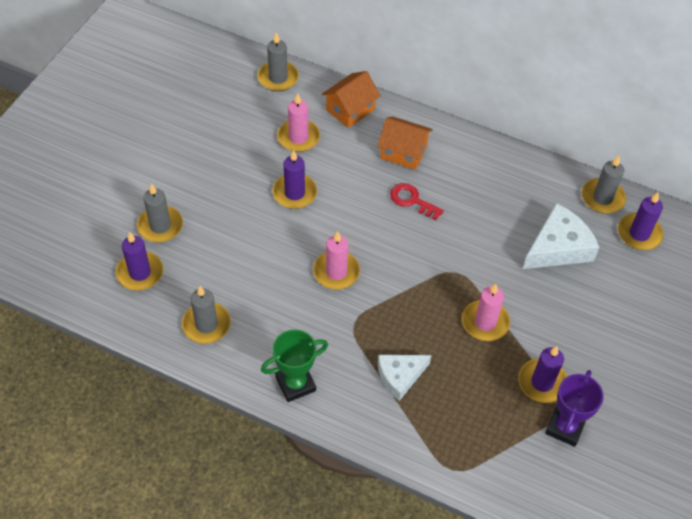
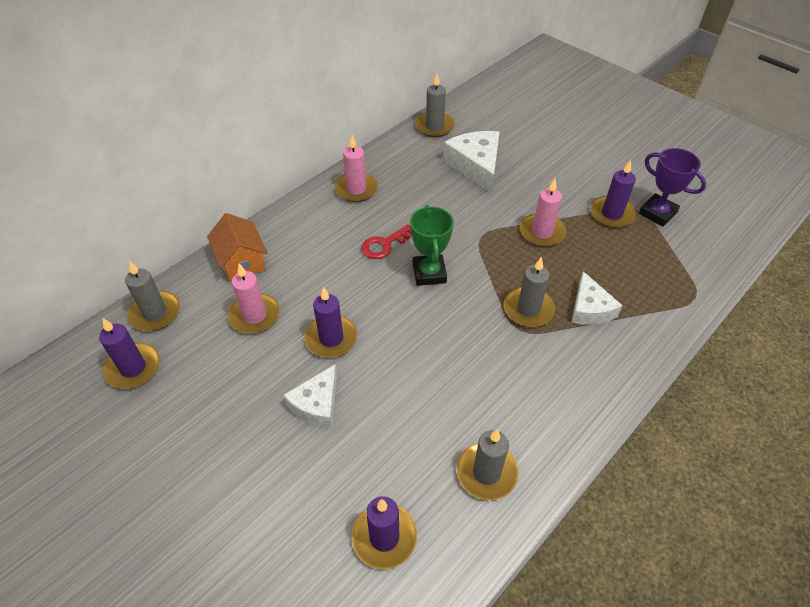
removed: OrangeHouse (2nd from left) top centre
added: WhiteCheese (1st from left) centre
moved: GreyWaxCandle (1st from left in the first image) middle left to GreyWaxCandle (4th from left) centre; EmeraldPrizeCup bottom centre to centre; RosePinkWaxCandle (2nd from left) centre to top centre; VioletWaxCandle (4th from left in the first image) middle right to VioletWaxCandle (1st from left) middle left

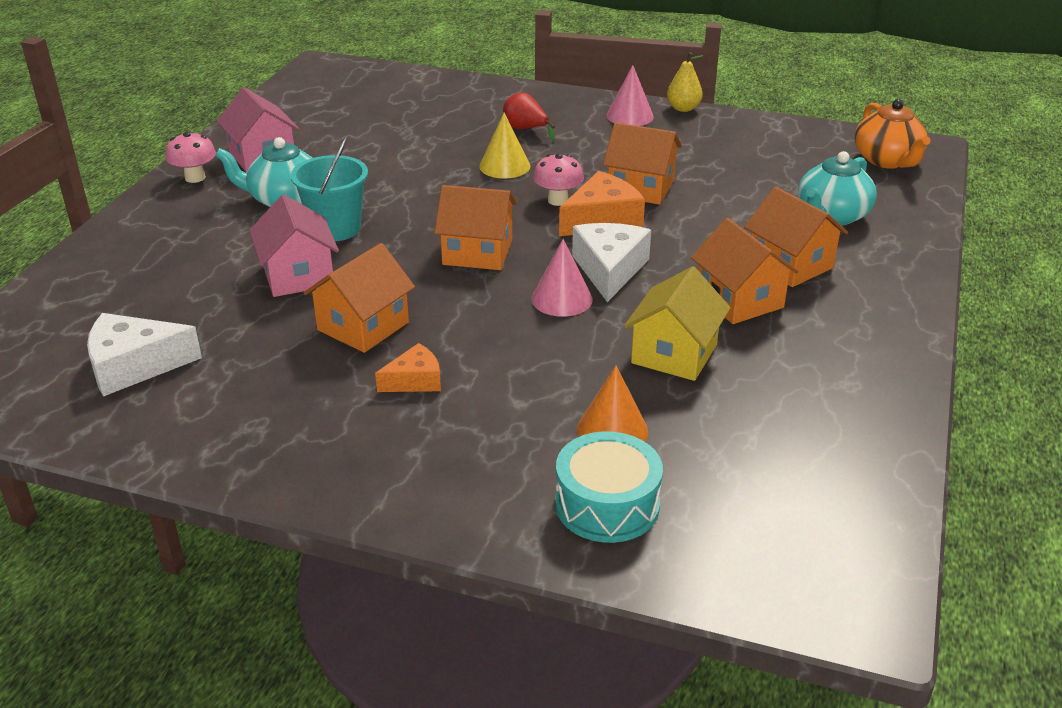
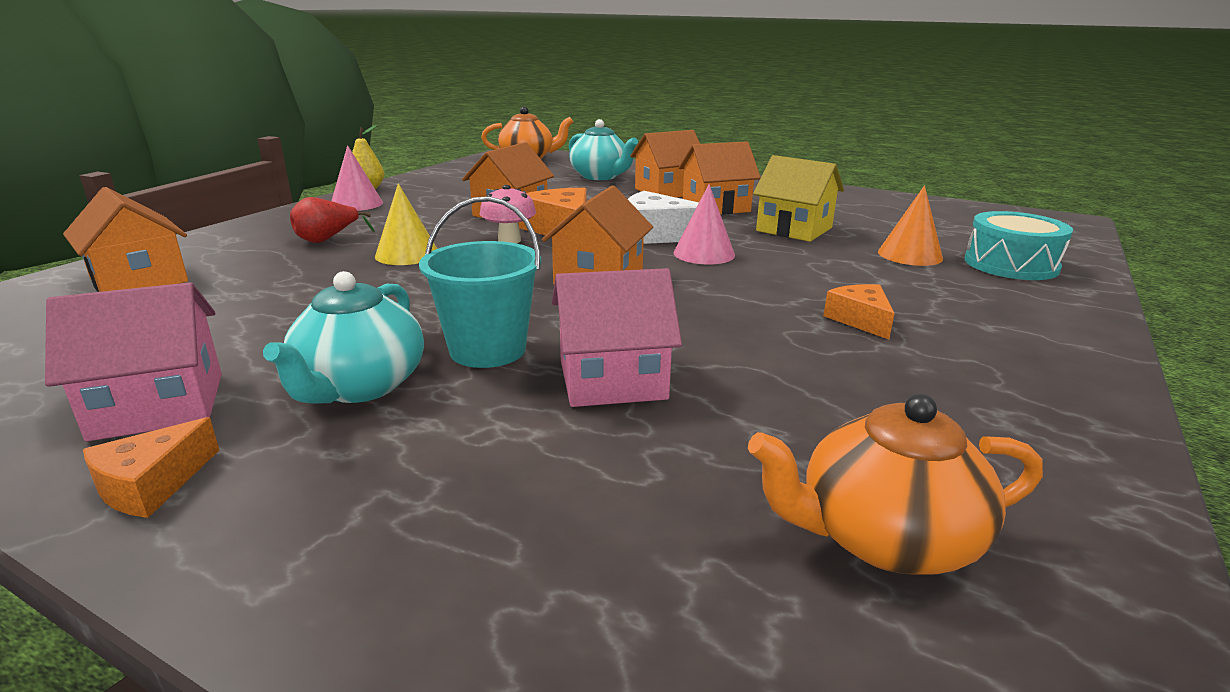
moved: OrangeHouse (1st from left) centre to middle left
replaced: WhiteCheese (1st from left) middle left to OrangeTeapot (2nd from left) bottom right; RosePinkFungus (1st from left) top left to OrangeCheese (1st from left) bottom left

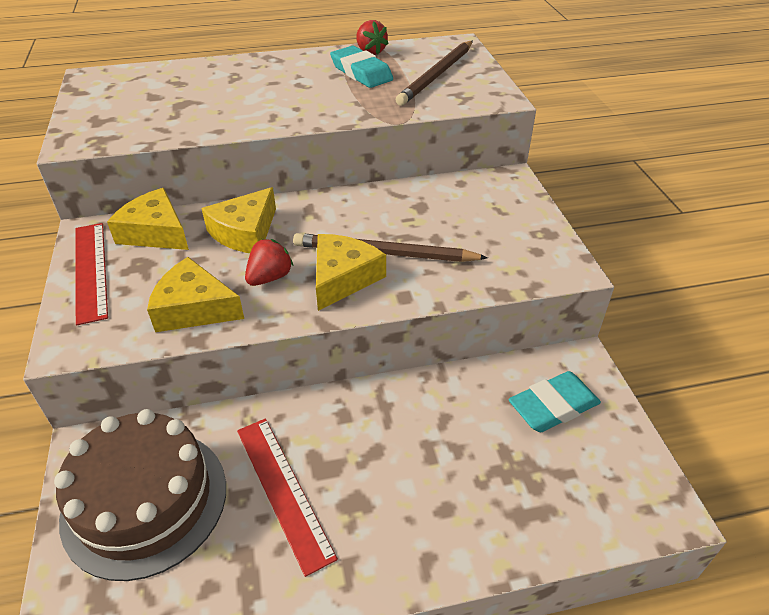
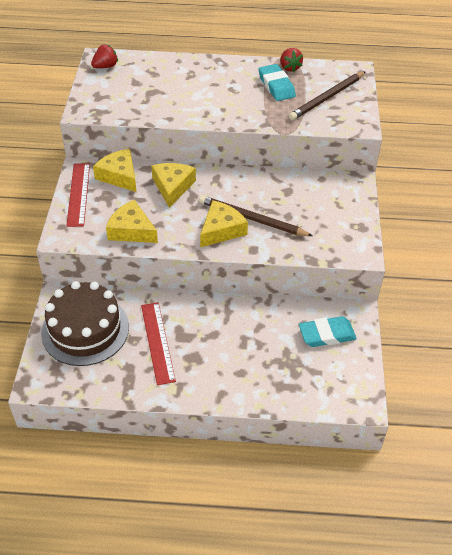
moved: CrimsonToyStrawberry (1st from left) centre to top left
turned: YellowCheese (3rd from left) middle left = centre 135 degrees clockwise

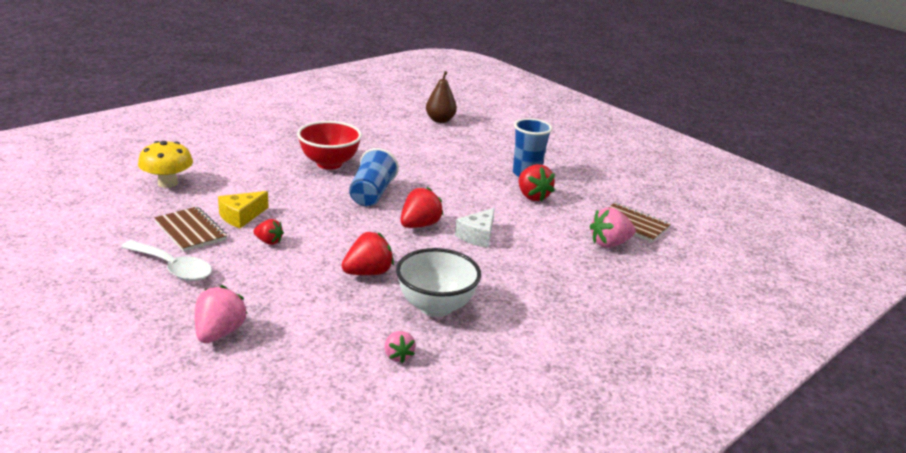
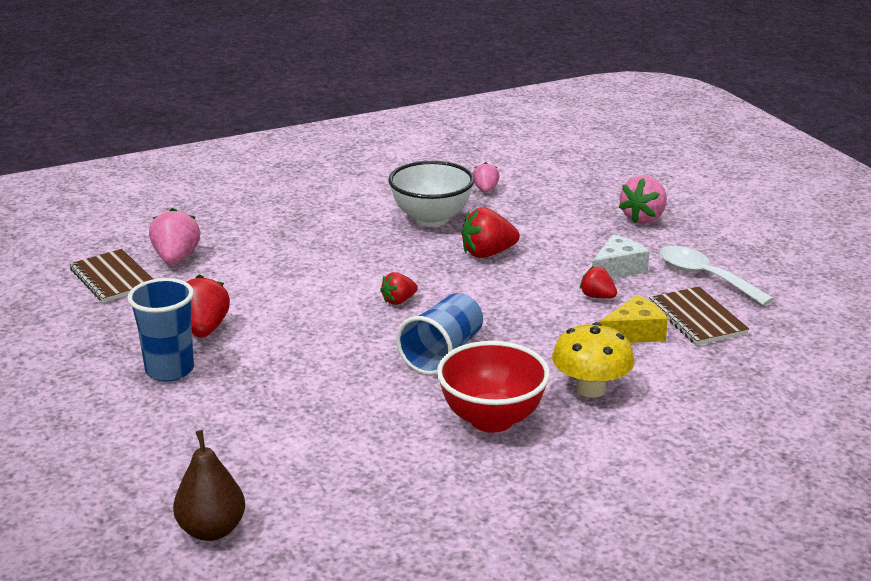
moved: YellowFungus middle left to middle right; WhiteCheese centre to middle right
turned: RosePinkToyStrawberry (3rd from left in the first image) middle right = middle left 90 degrees counterclockwise
resized: CrimsonToyStrawberry (3rd from left in the first image) centre = centre x0.61

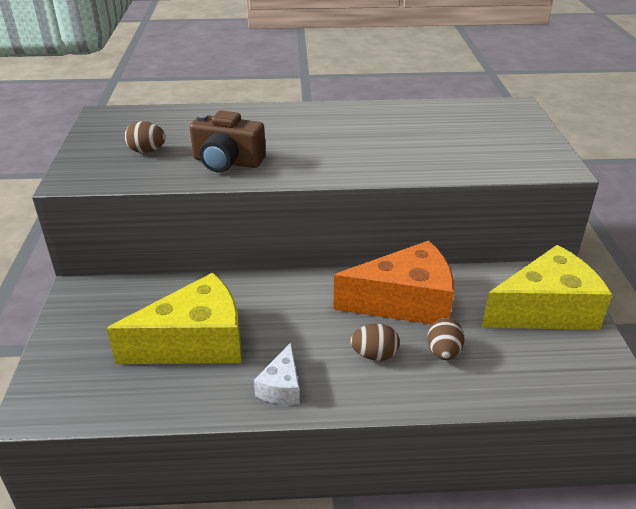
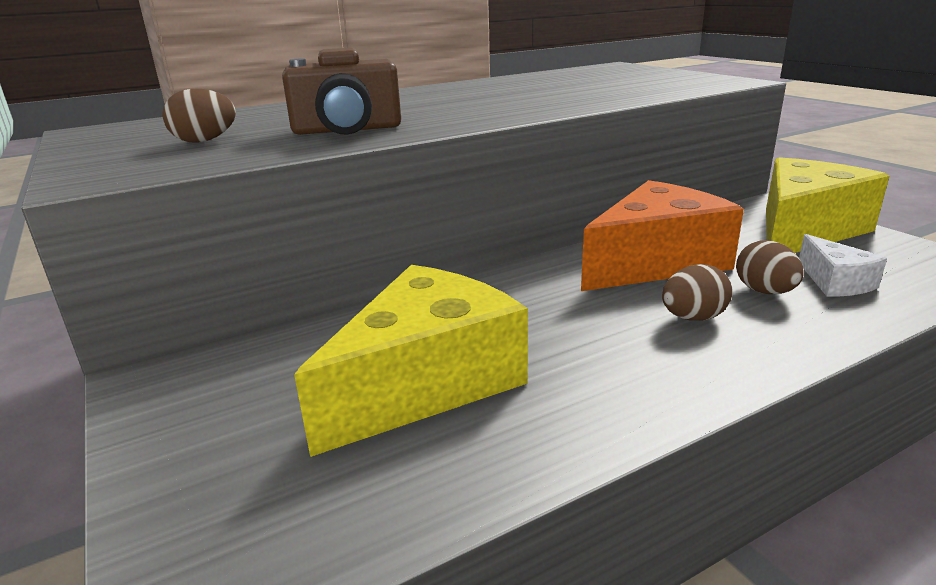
moved: WhiteCheese bottom centre to middle right

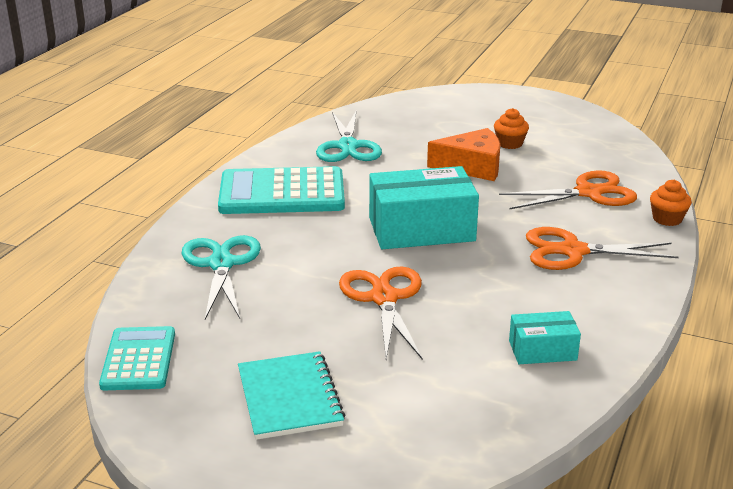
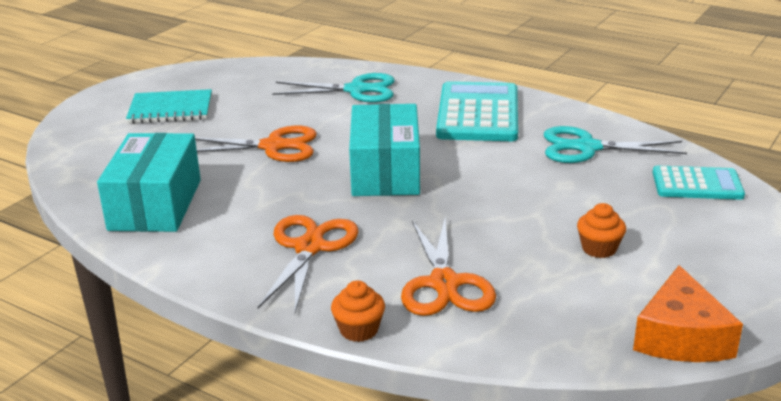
moved: AquaPocketCalculator (1st from left in the first image) bottom left to AquaPocketCalculator (2nd from left) middle right; OrangeCheese top centre to bottom right
resized: AquaBox (2nd from left in the first image) bottom right = middle left x1.92

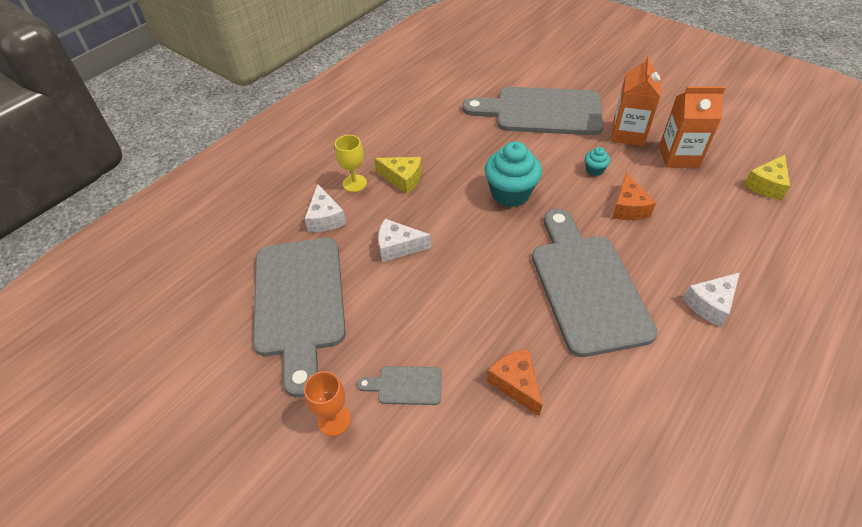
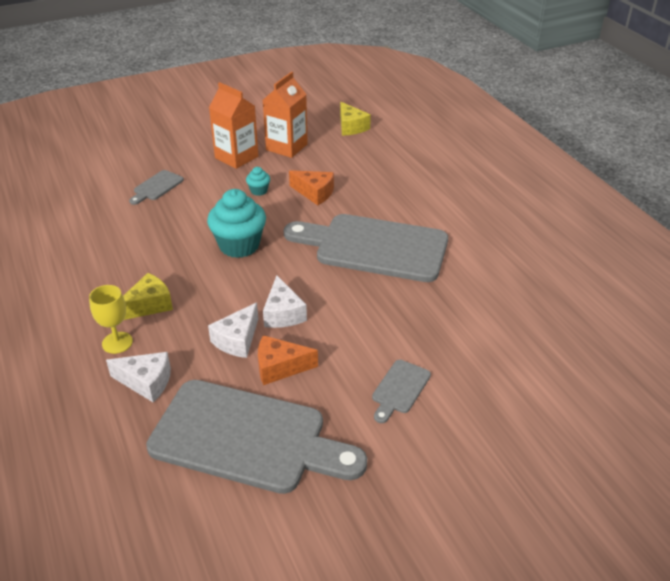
removed: OrangeChalice bottom centre
moved: OrangeCheese (1st from left) bottom centre to centre; WhiteCheese (3rd from left) middle right to centre
resized: GreyCuttingBoard (3rd from left in the first image) top centre = top left x0.42

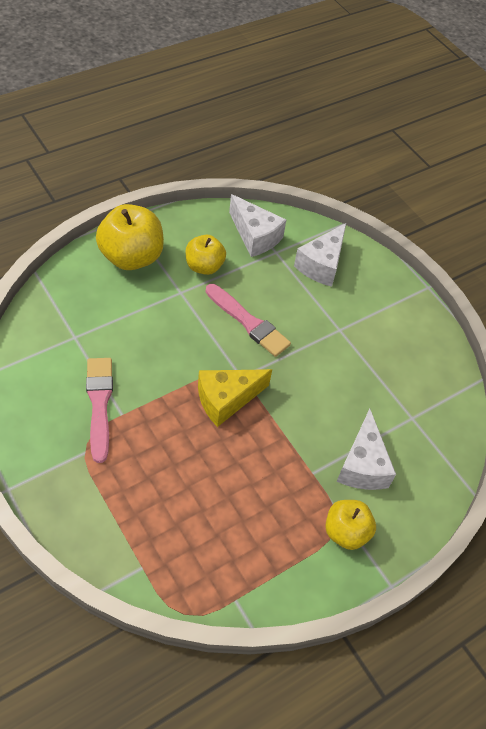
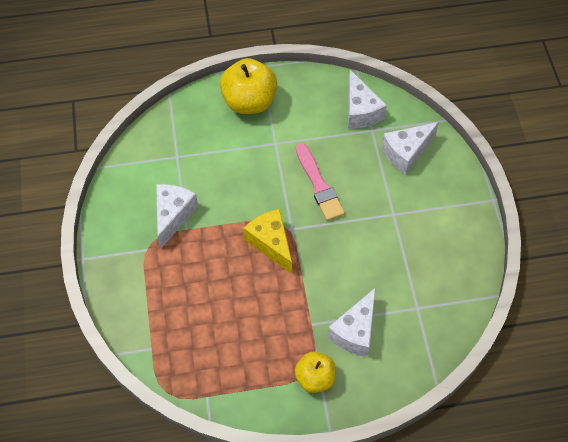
removed: YellowToyApple (2nd from left) centre
replaced: RosePinkPaintbrush (1st from left) middle left to WhiteCheese (1st from left) middle left
turned: YellowCheese centre = centre 60 degrees clockwise

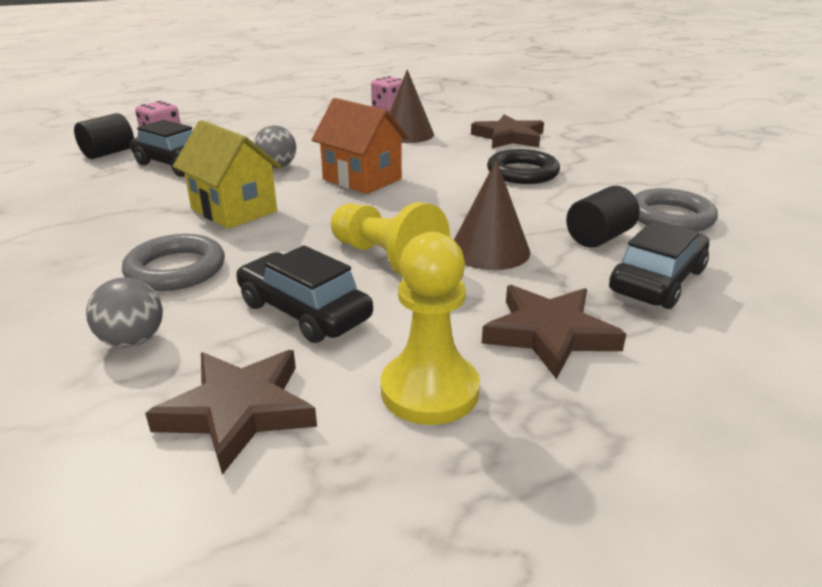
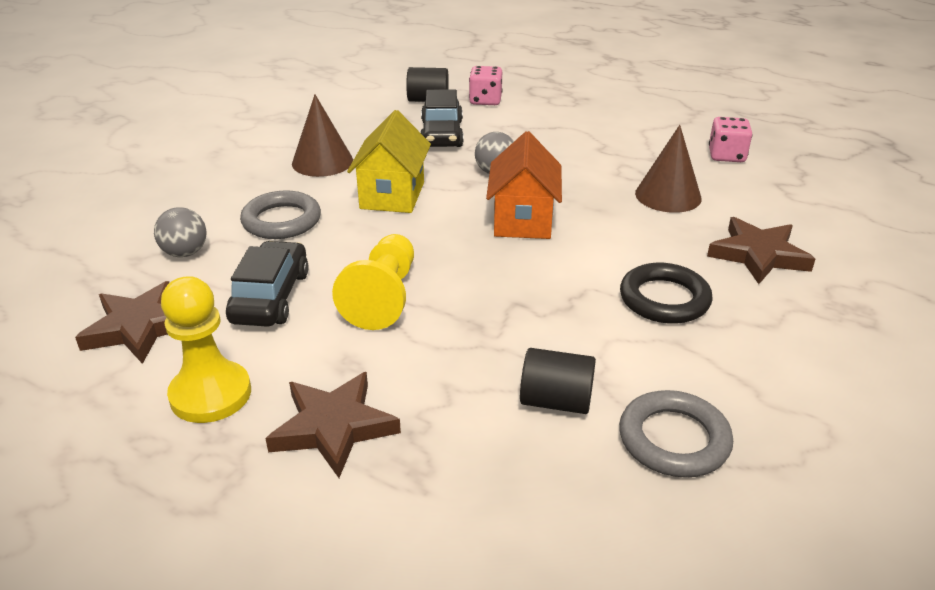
removed: JetBlackCar (3rd from left) middle right
moved: DarkBrownConeShape (2nd from left in the first image) centre to DarkBrownConeShape (1st from left) top centre

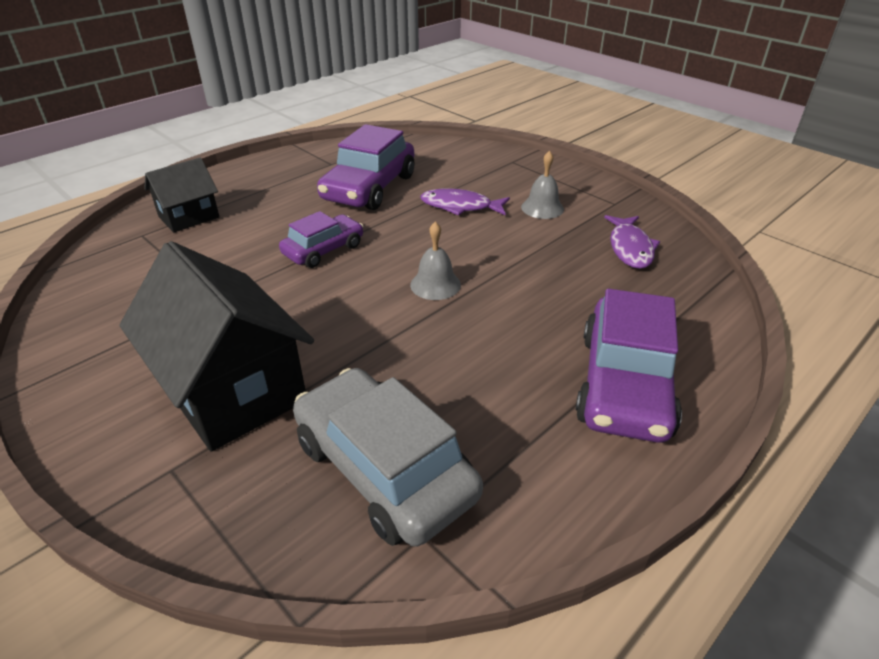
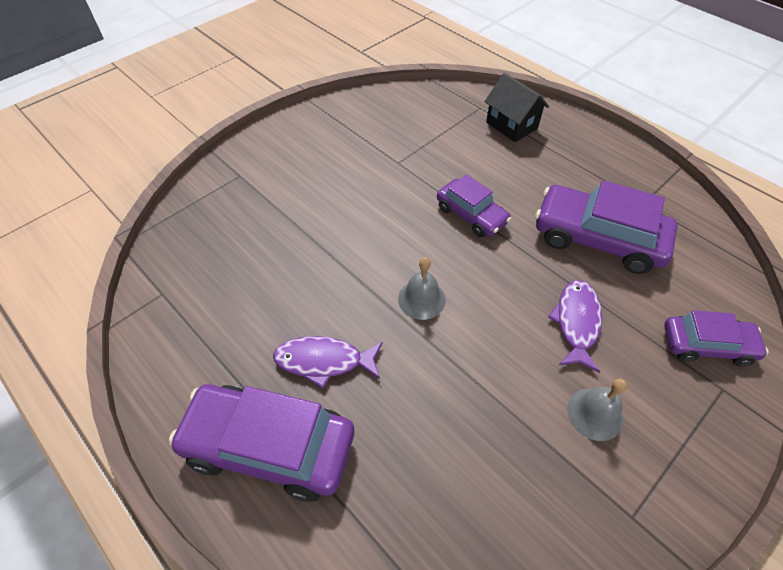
removed: JetBlackHouse (2nd from left) middle left; GreyCar bottom centre
added: VioletCar (4th from left) middle right
moved: VioletFish (2nd from left in the first image) middle right to VioletFish (1st from left) centre

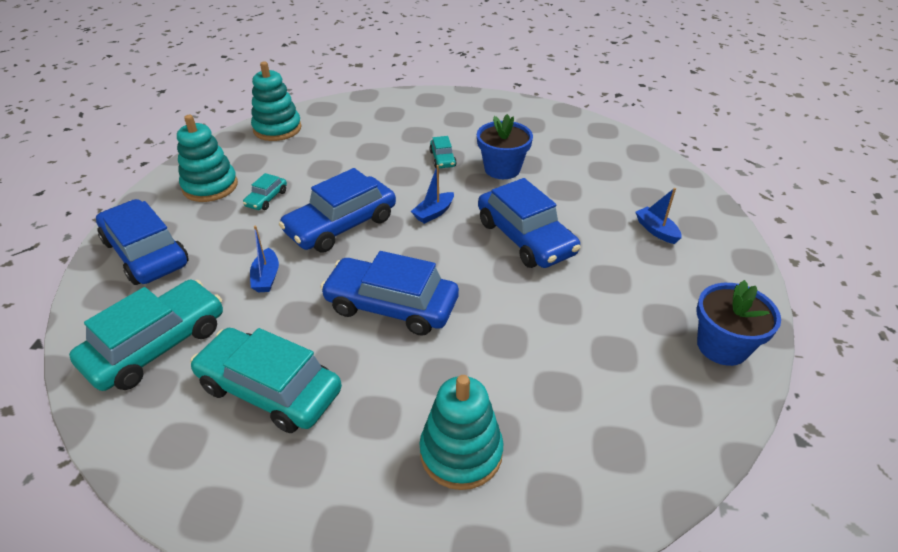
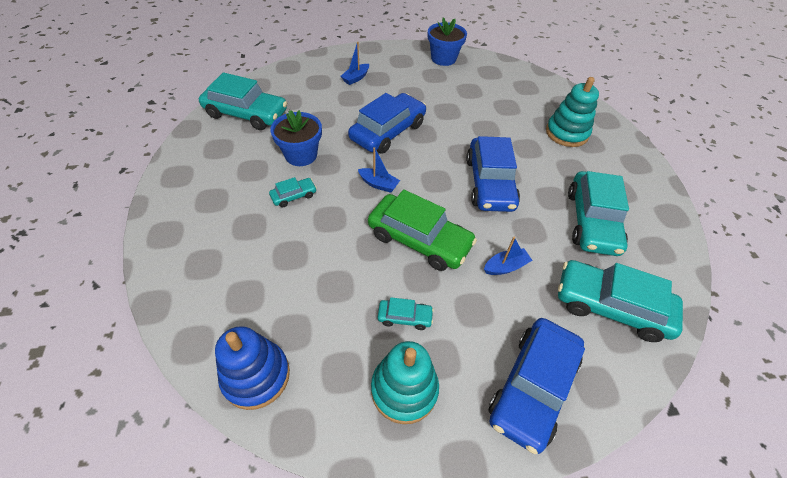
added: AquaCar (1st from left) top left
recoloured: AquaStackingToy (2nd from left) top left to RoyalBlueStackingToy bottom left; RoyalBlueCar (2nd from left) centre to EmeraldCar centre

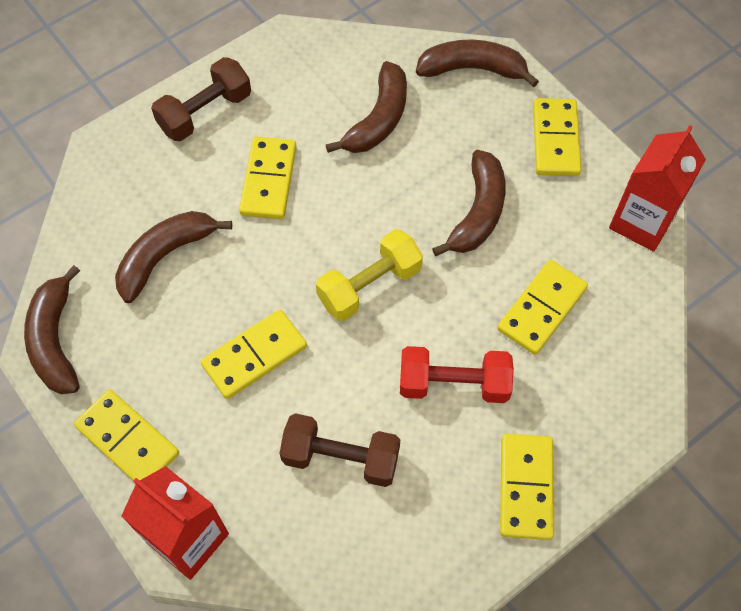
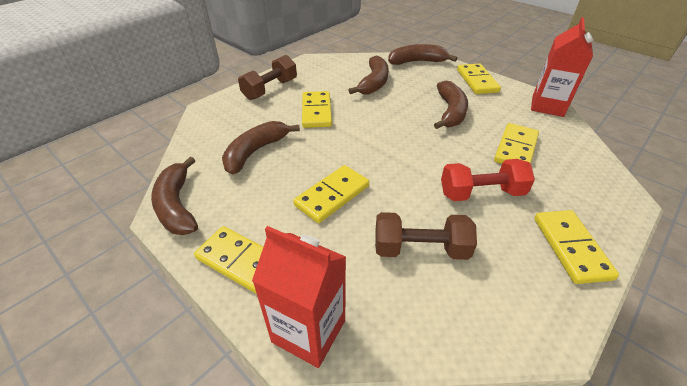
removed: YellowDumbbell centre

